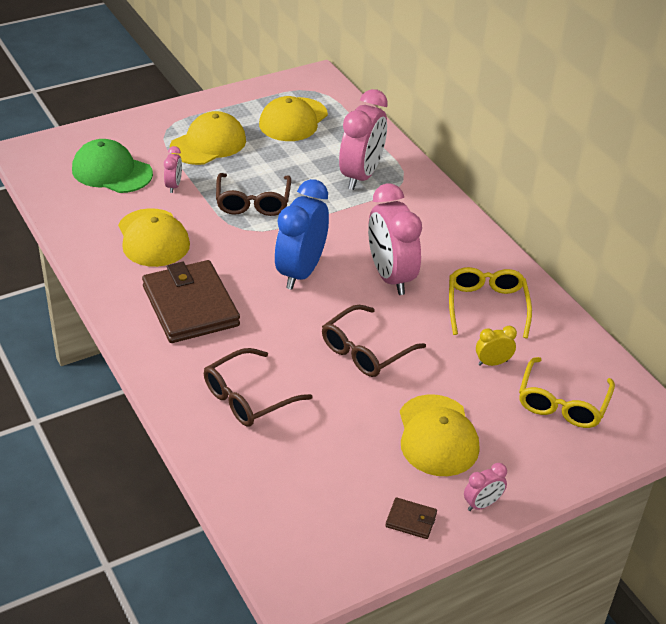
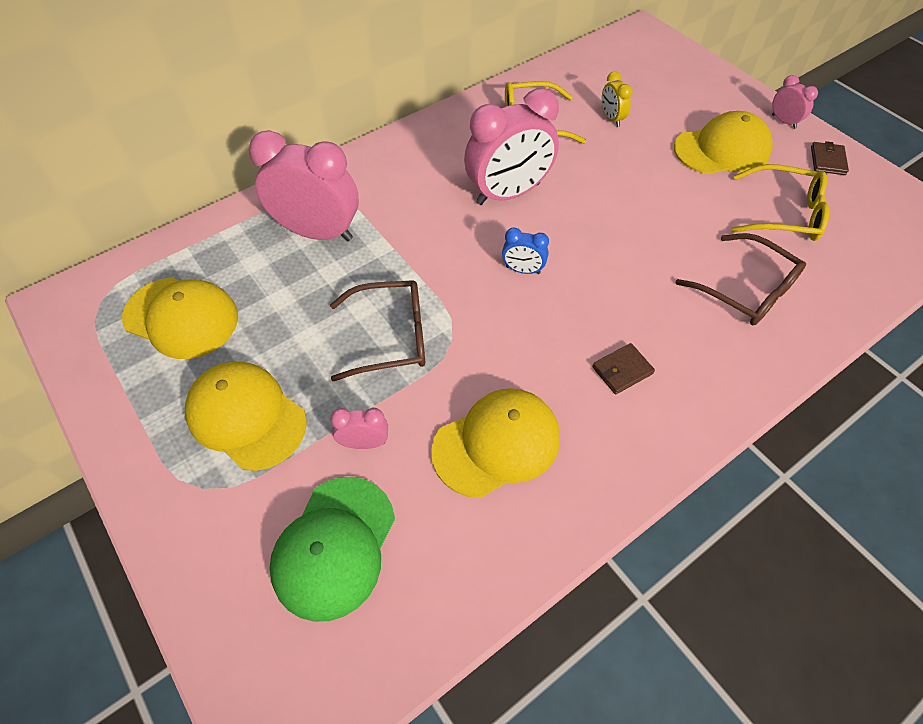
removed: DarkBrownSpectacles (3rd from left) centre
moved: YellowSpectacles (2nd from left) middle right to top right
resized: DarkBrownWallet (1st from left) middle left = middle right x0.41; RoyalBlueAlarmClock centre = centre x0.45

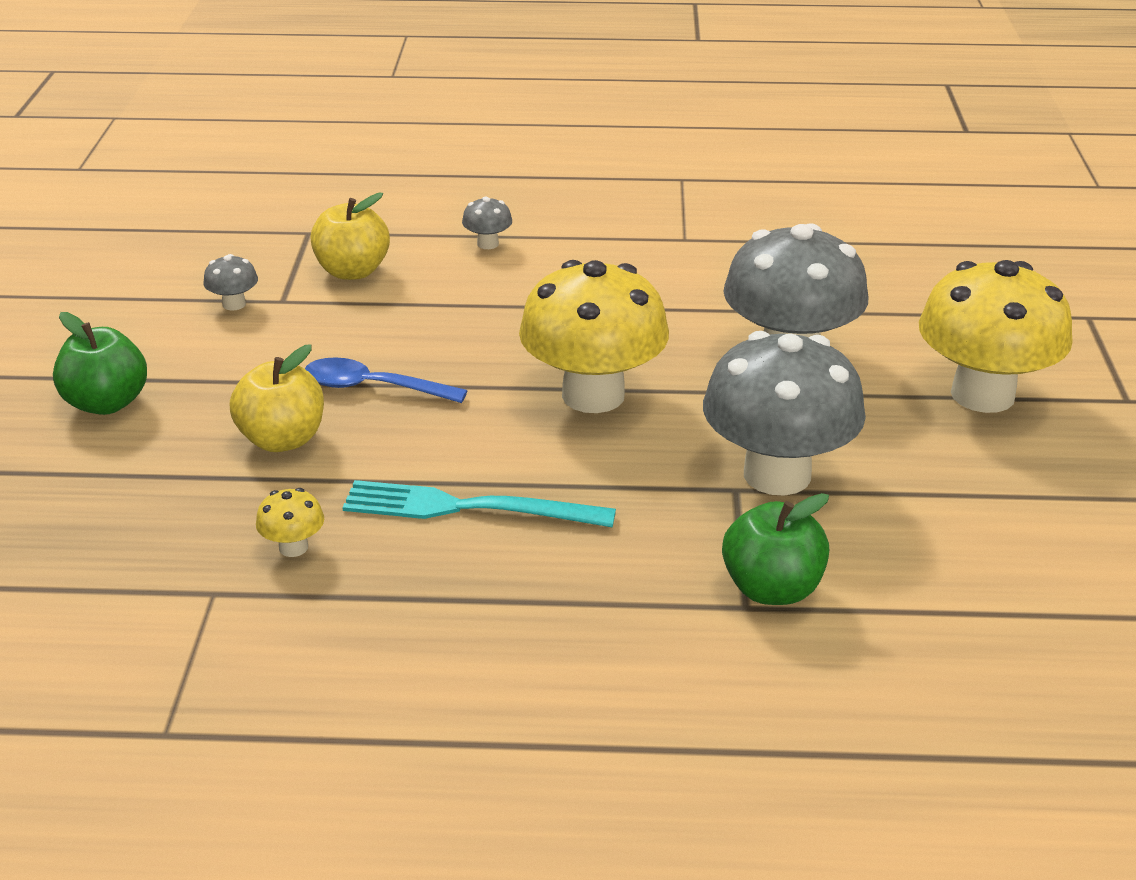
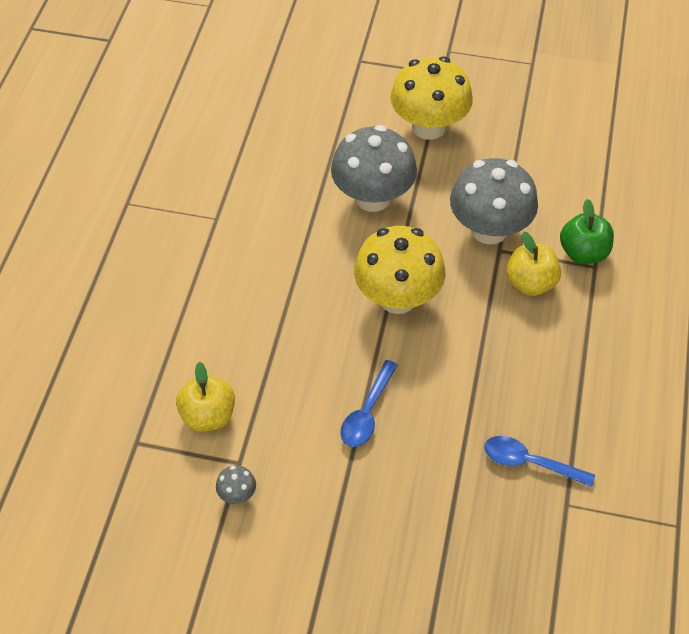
removed: EmeraldToyApple (1st from left) middle left; AquaDinnerFork centre; GreyFungus (2nd from left) top centre
moved: YellowToyApple (1st from left in the first image) middle left to YellowToyApple (2nd from left) middle right
replaced: YellowFungus (1st from left) middle left to RoyalBlueSpoon (2nd from left) bottom right

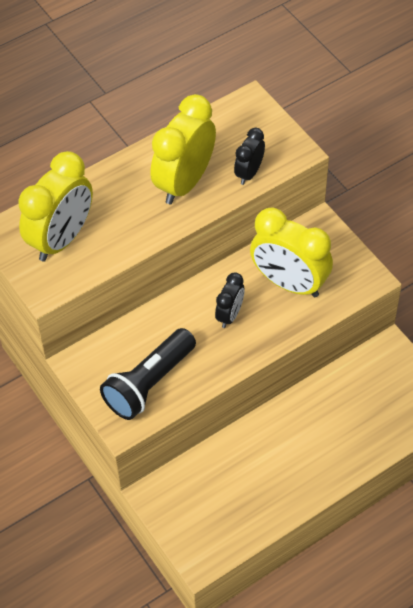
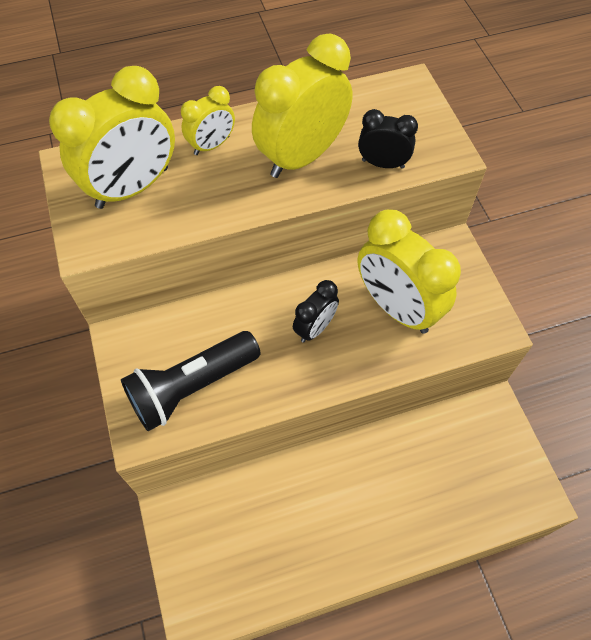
added: YellowAlarmClock (2nd from left) top centre
turned: JetBlackAlarmClock (2nd from left) top centre = top centre 60 degrees clockwise

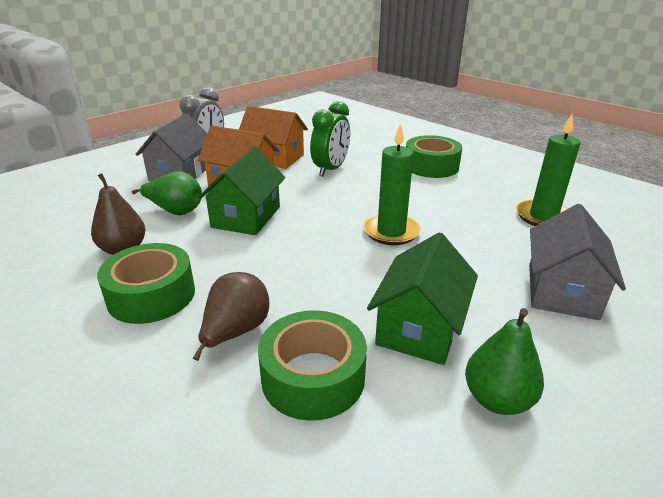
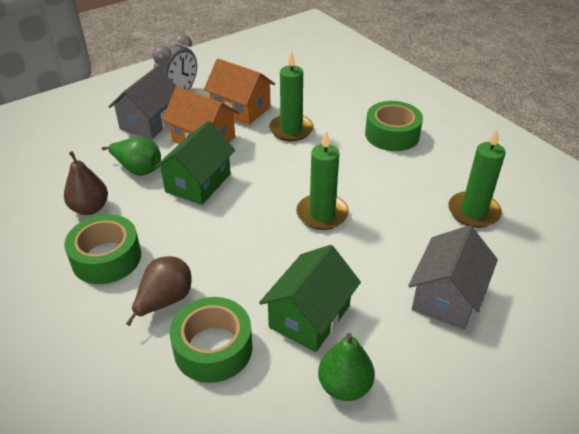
replaced: EmeraldAlarmClock top centre to EmeraldWaxCandle (1st from left) top centre

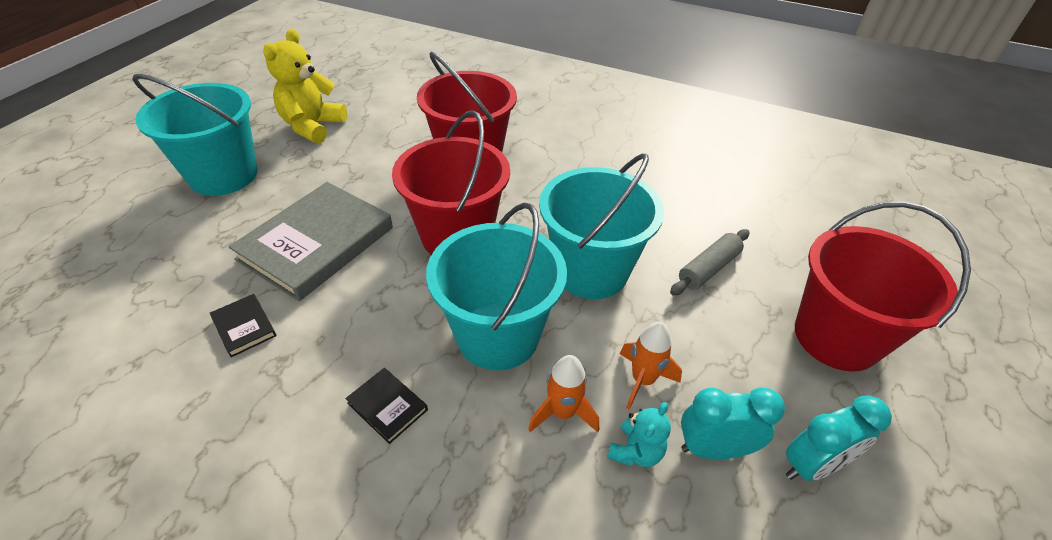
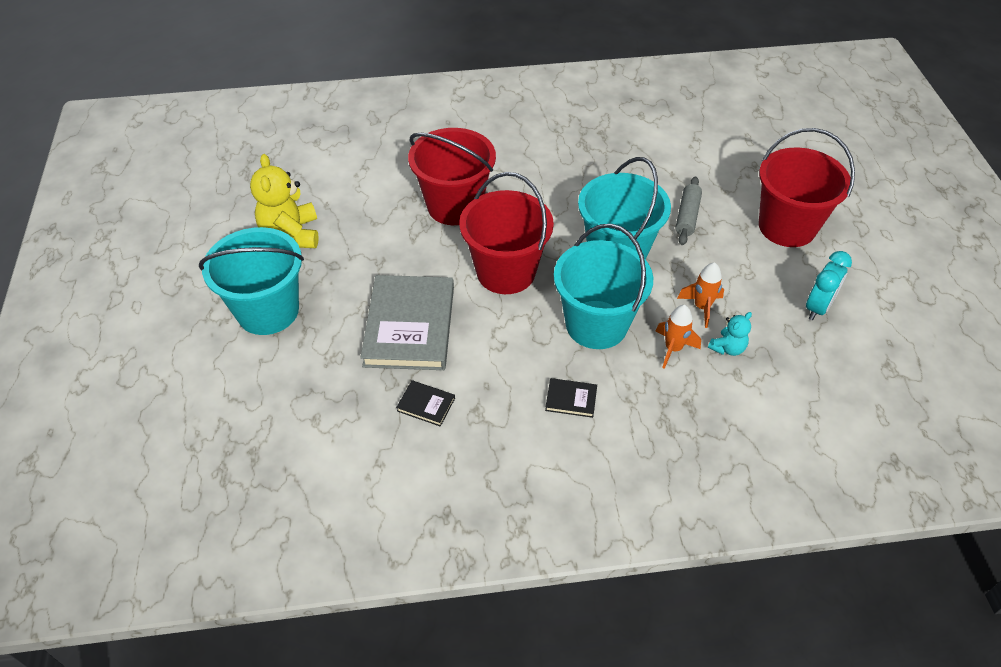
removed: AquaAlarmClock (1st from left) bottom right
turned: AquaTeddy bottom centre = middle right 45 degrees clockwise

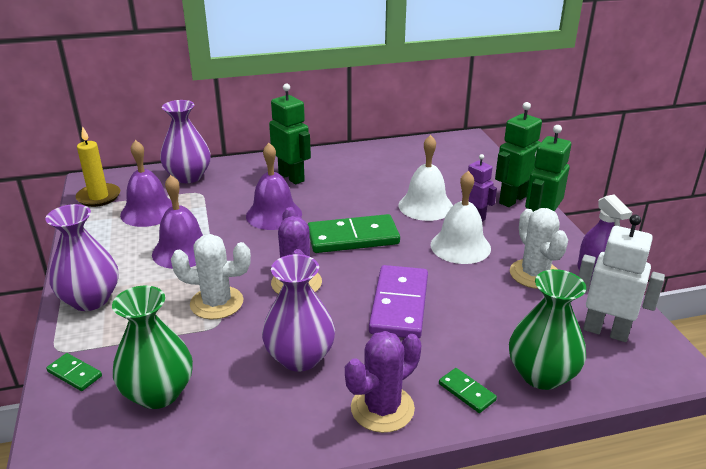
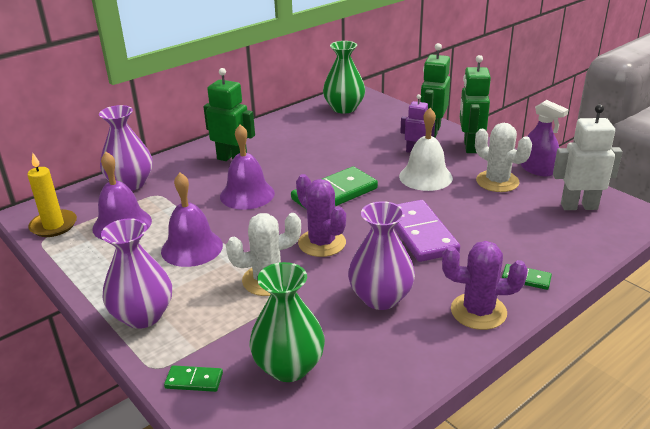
removed: WhiteHandBell (1st from left) centre
moved: EmeraldFlowerVase (2nd from left) bottom right to top centre
turned: VioletSaguaroCactus (2nd from left) bottom centre = middle right 75 degrees clockwise

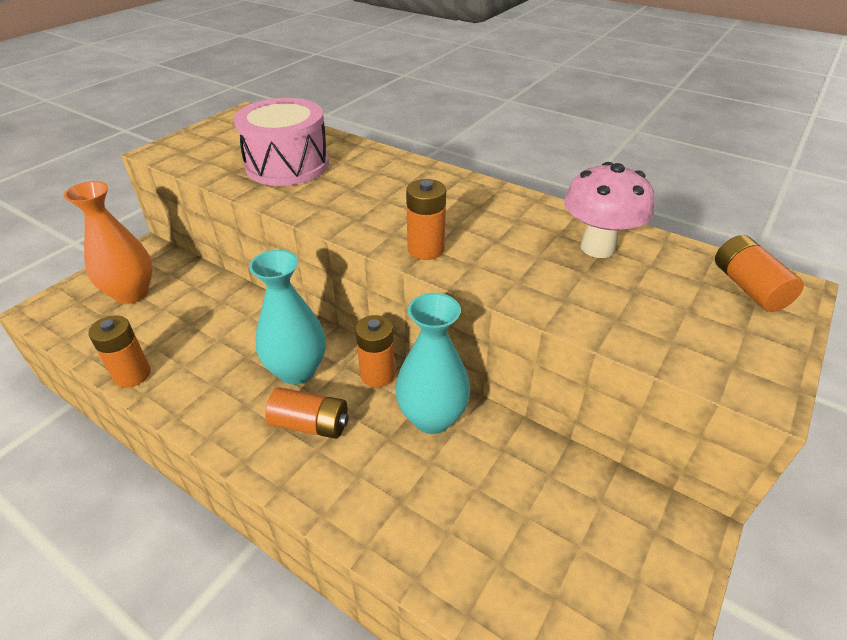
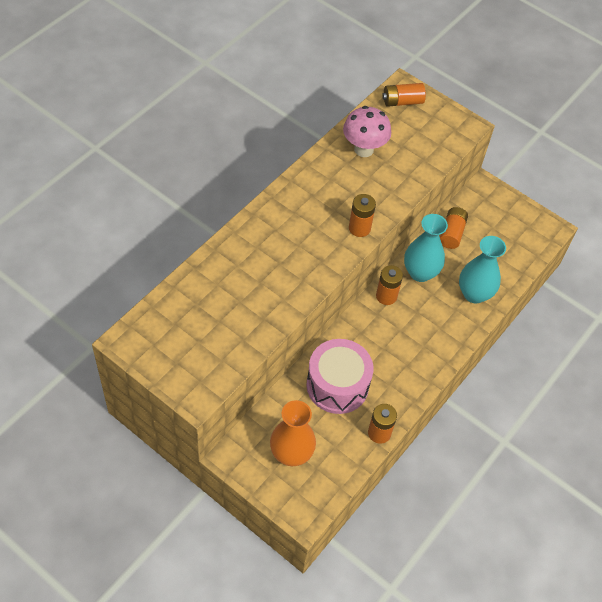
moved: RosePinkDrum top left to centre; AquaFlowerVase (1st from left in the first image) centre to AquaFlowerVase (2nd from left) middle right; OrangeBattery (2nd from left in the first image) centre to OrangeBattery (5th from left) middle right

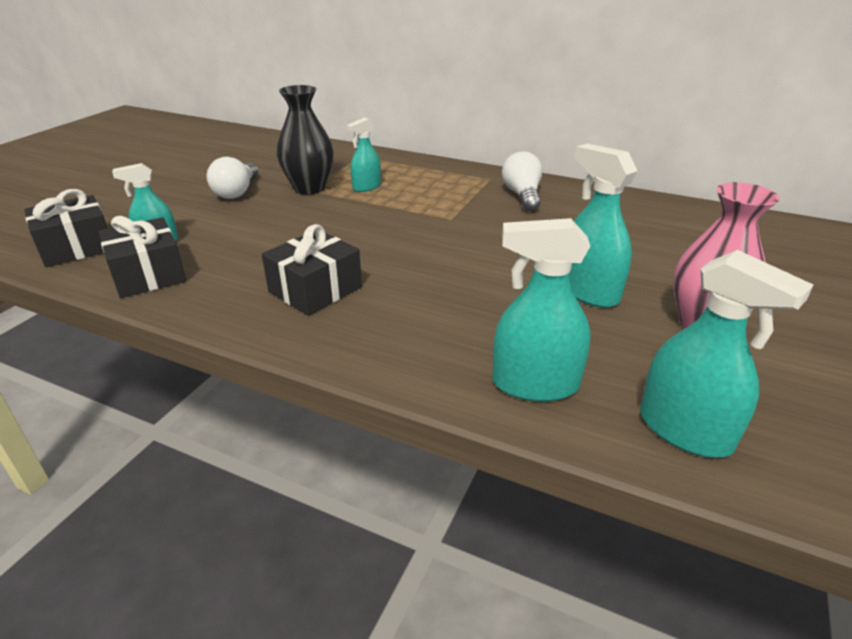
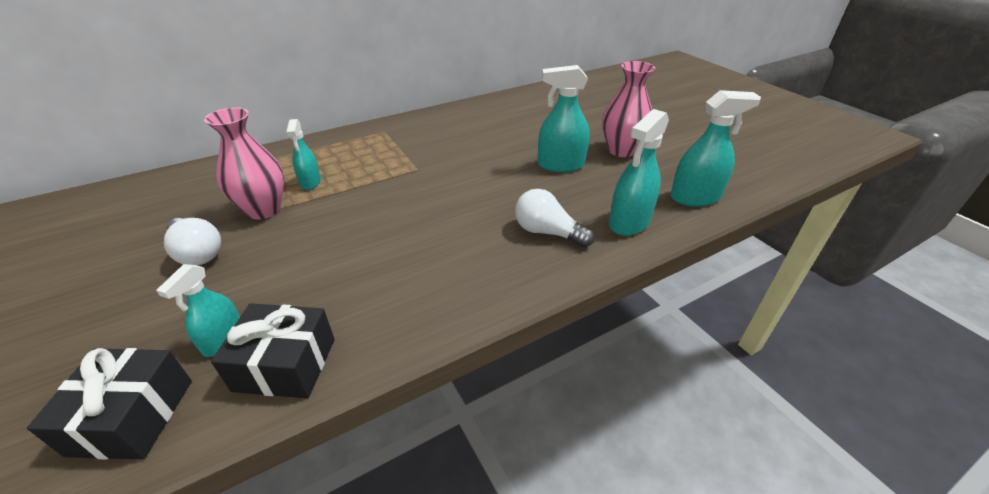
removed: JetBlackWrappedGift (3rd from left) centre
moved: WhiteLightbulb (2nd from left) top centre to centre
recoloured: JetBlackFlowerVase top centre to RosePinkFlowerVase (1st from left) top left

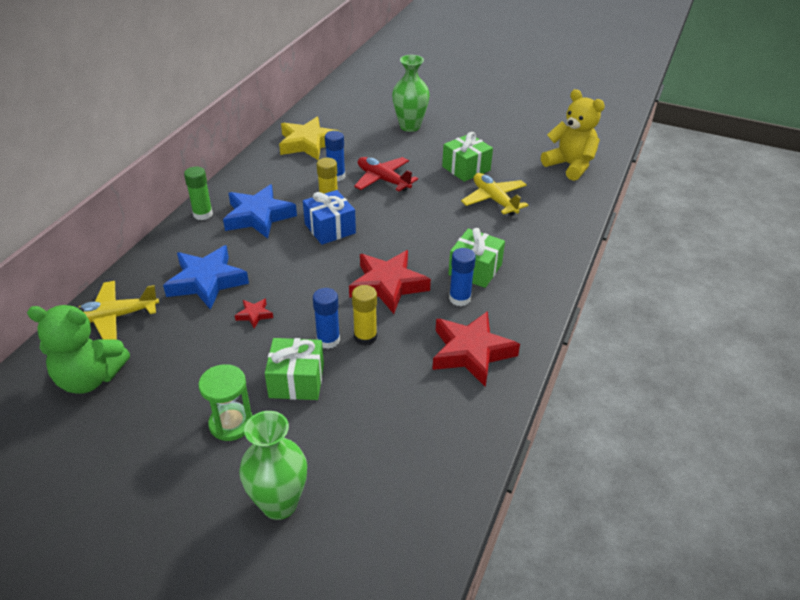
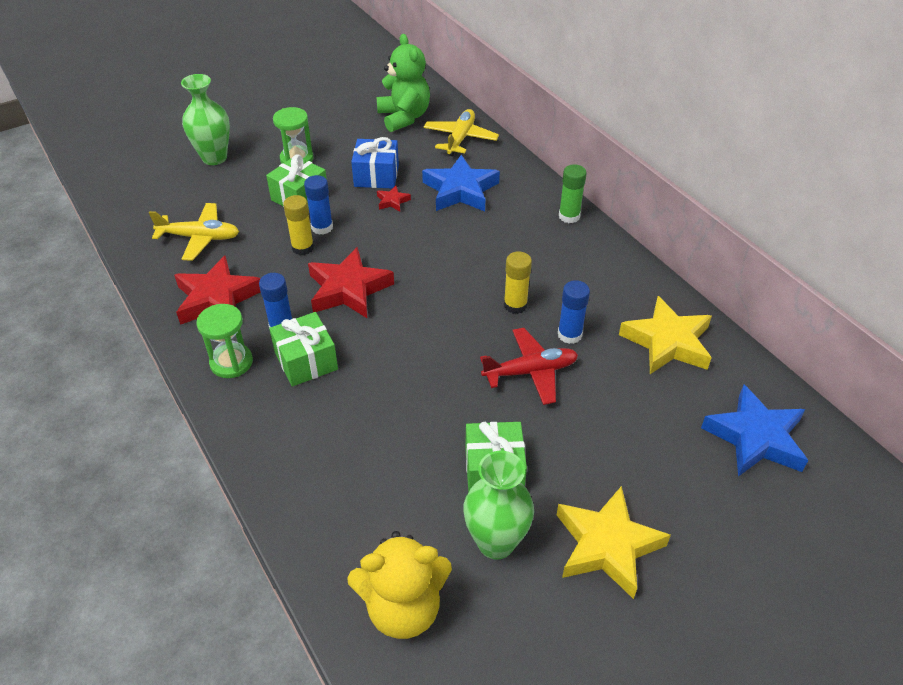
added: EmeraldSandTimer (1st from left) middle left; YellowStarShape (1st from left) bottom right
moved: RoyalBlueStarShape (2nd from left) middle left to middle right; RoyalBlueWrappedGift centre to top centre; EmeraldFlowerVase (2nd from left) top centre to bottom centre; YellowAeroplane (2nd from left in the first image) top centre to YellowAeroplane (1st from left) middle left
turned: EmeraldTeddy middle left = top centre 120 degrees clockwise

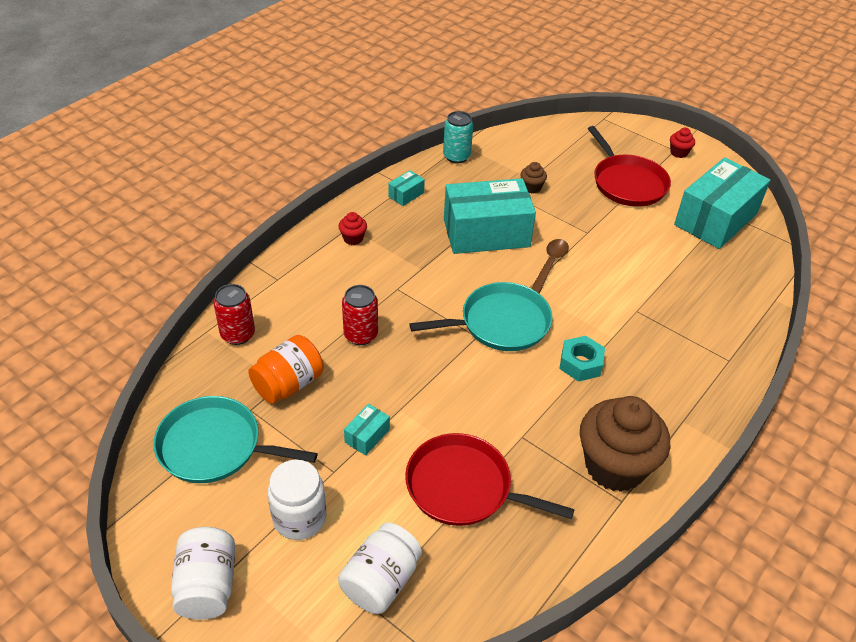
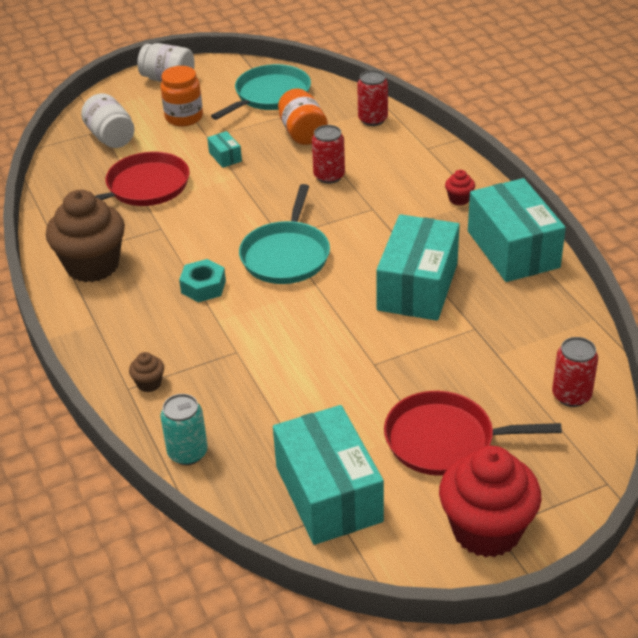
removed: DarkBrownSpoon centre
added: CrimsonSodaCan (3rd from left) middle right
moved: AquaSodaCan top centre to bottom left; DarkBrownCupcake (1st from left in the first image) top centre to DarkBrownCupcake (2nd from left) middle left
recoloured: WhiteJamJar (2nd from left) bottom centre to OrangeJamJar (1st from left) top left
resized: AquaBox (2nd from left in the first image) top centre = middle right x2.47; CrimsonCupcake (2nd from left) top right = bottom right x2.45

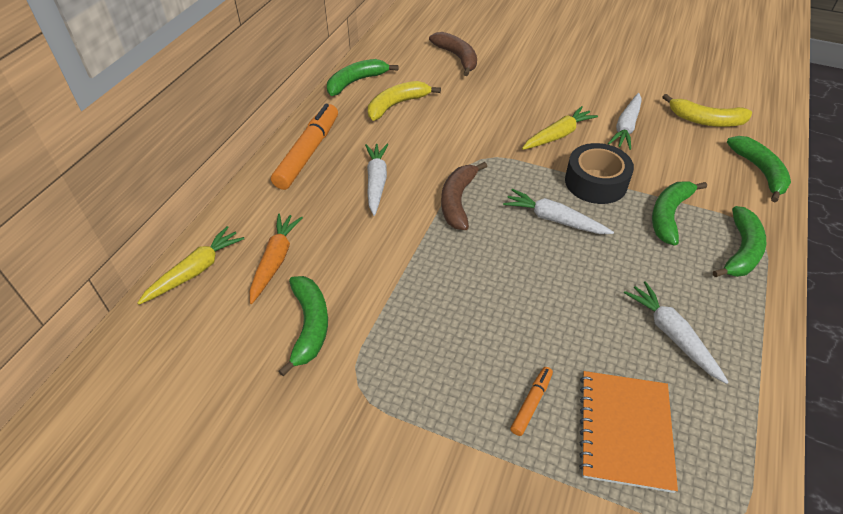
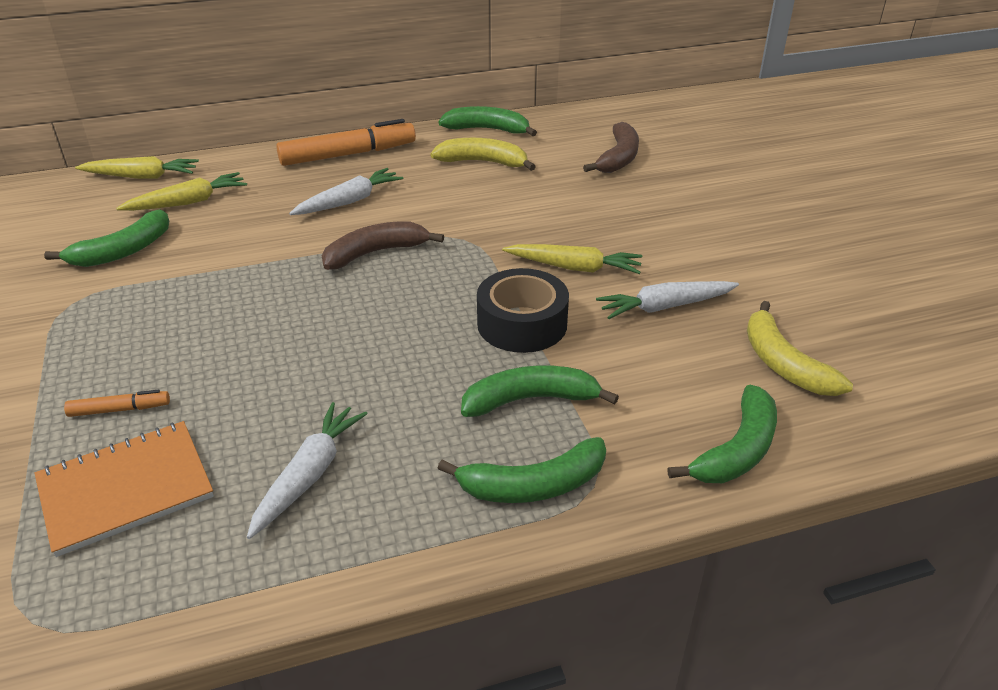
removed: WhiteToyCarrot (2nd from left) centre
recoloured: OrangeToyCarrot middle left to YellowToyCarrot (2nd from left) top left

